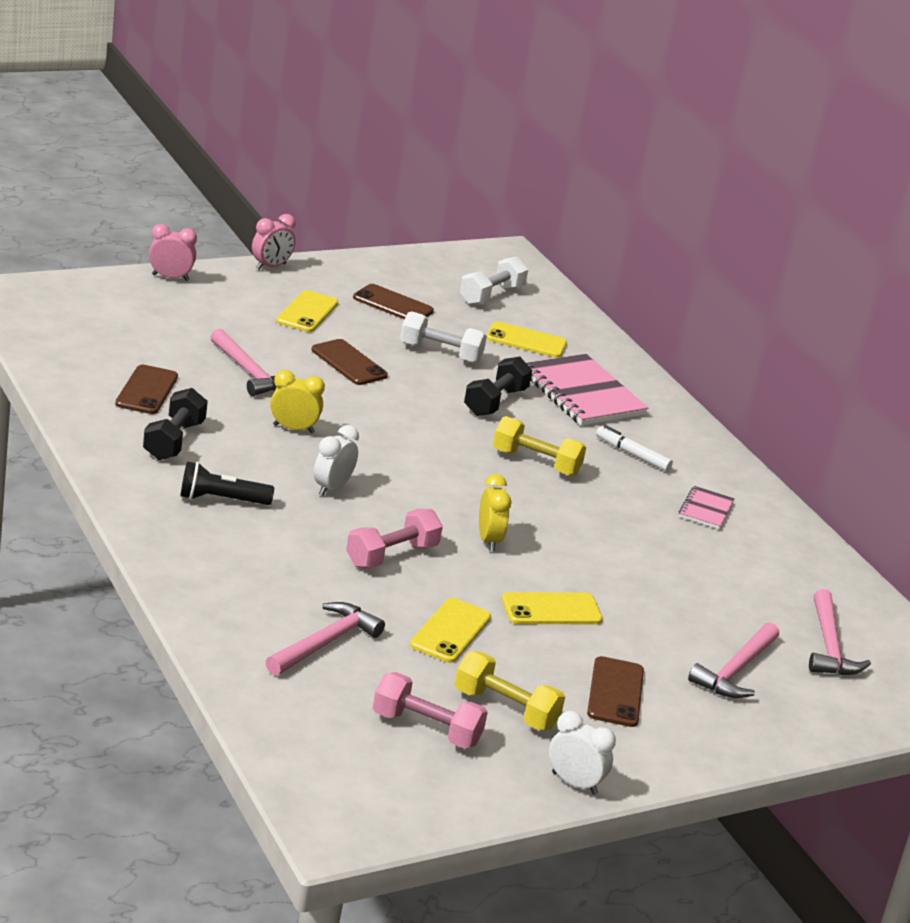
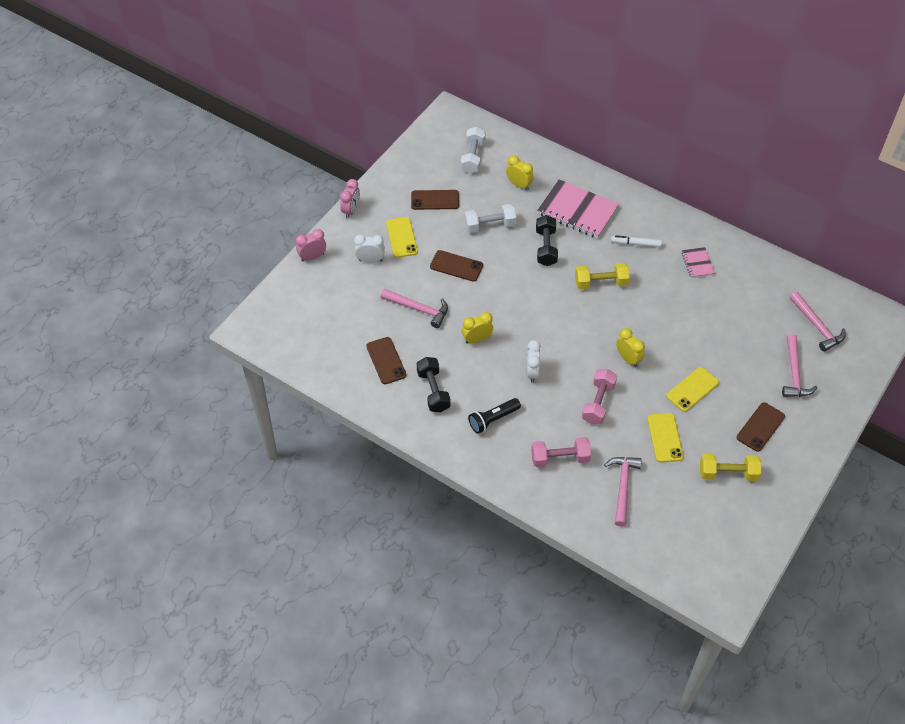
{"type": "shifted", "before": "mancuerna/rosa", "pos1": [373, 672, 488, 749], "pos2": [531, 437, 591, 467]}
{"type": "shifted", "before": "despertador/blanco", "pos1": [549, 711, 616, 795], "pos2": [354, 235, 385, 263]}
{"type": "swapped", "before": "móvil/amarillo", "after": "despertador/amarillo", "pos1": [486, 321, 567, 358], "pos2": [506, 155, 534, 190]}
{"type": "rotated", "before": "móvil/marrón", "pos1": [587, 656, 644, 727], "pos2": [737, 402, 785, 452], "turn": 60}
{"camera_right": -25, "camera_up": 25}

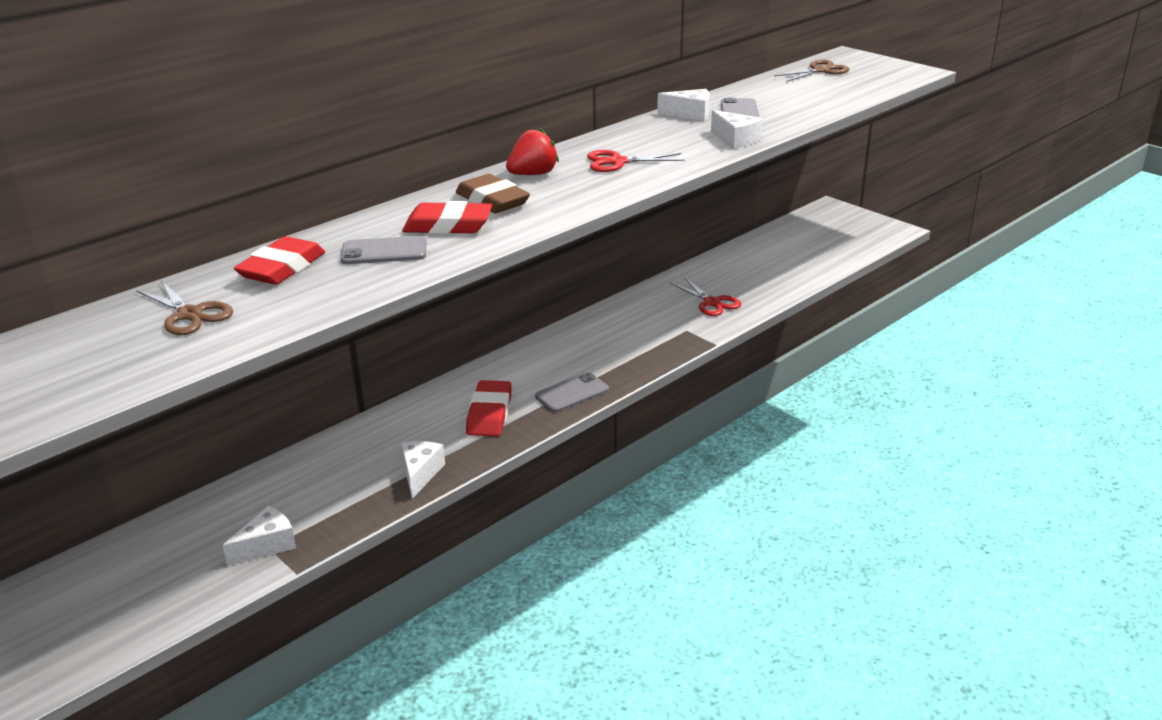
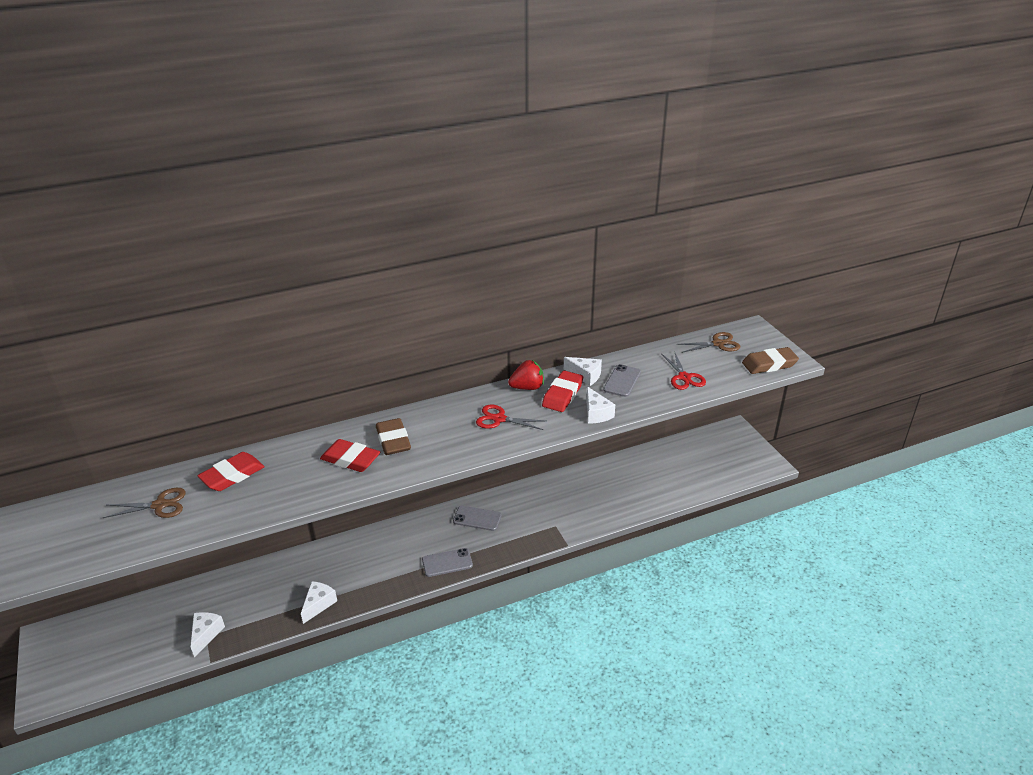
{"type": "new", "after": "goma de borrar/marrón", "pos2": [742, 347, 799, 374]}
{"type": "shifted", "before": "móvil/gris", "pos1": [341, 236, 426, 264], "pos2": [453, 506, 502, 531]}
{"type": "shifted", "before": "goma de borrar/rojo", "pos1": [466, 380, 512, 437], "pos2": [542, 370, 583, 412]}
{"type": "shifted", "before": "fresa/rojo", "pos1": [506, 128, 559, 175], "pos2": [508, 360, 544, 390]}
{"type": "shifted", "before": "tijeras/rojo", "pos1": [670, 277, 741, 316], "pos2": [661, 351, 706, 390]}
{"type": "rotated", "before": "tijeras/marrón", "pos1": [136, 280, 233, 335], "pos2": [103, 488, 186, 518], "turn": -75}
{"type": "rotated", "before": "queso/blanco", "pos1": [223, 506, 296, 566], "pos2": [190, 612, 225, 658], "turn": -60}
{"camera_right": 20, "camera_up": 5}

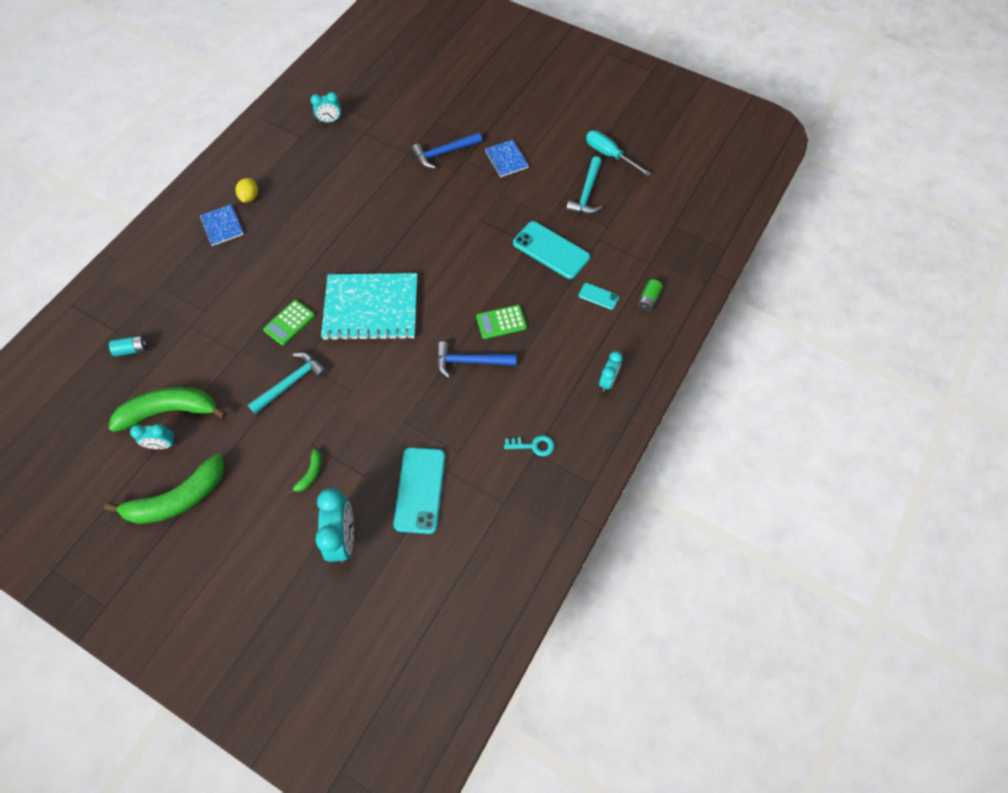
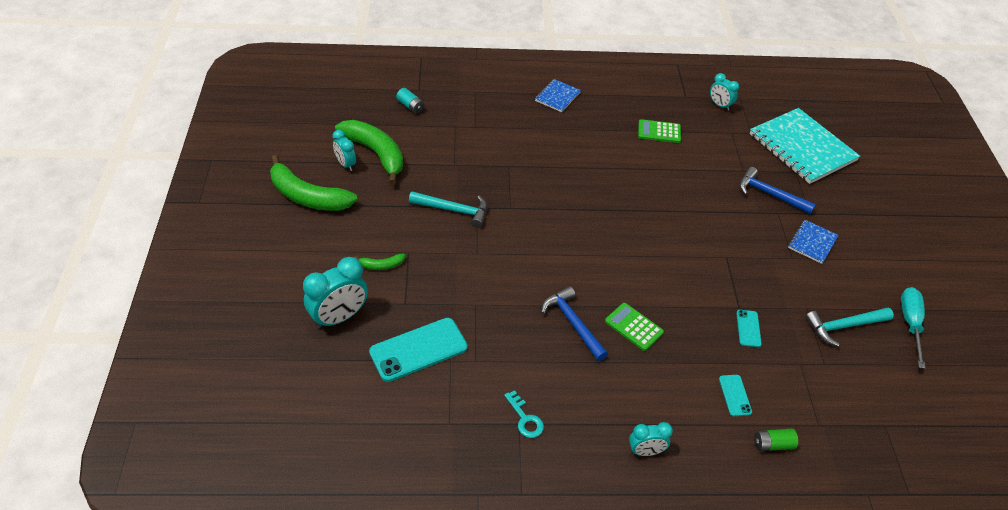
{"type": "gone", "before": "limón/amarillo", "pos1": [236, 178, 258, 203]}
{"type": "shifted", "before": "calculadora/verde", "pos1": [263, 300, 315, 345], "pos2": [638, 119, 681, 143]}
{"type": "shifted", "before": "cuaderno/turquesa", "pos1": [321, 273, 417, 341], "pos2": [750, 108, 860, 184]}
{"type": "scaled", "before": "móvil/turquesa", "pos1": [513, 221, 590, 279], "pos2": [736, 310, 762, 347], "scale": 0.49}
{"camera_right": 55, "camera_up": -15}

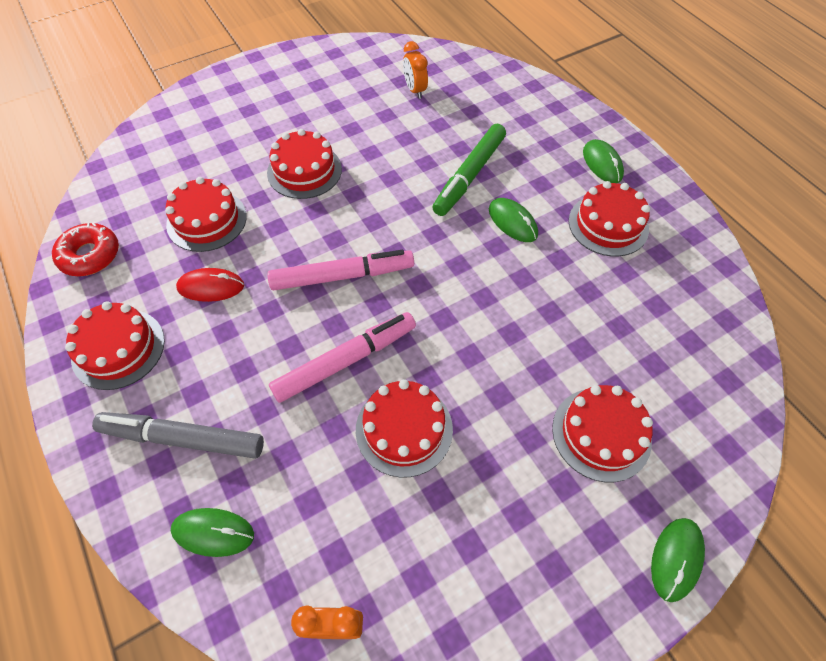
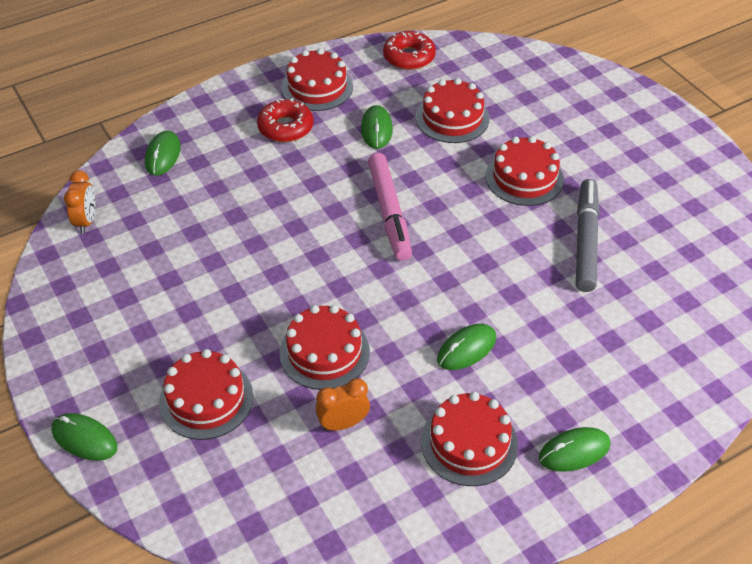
{"type": "gone", "before": "rotulador/rosa", "pos1": [269, 312, 416, 403]}
{"type": "gone", "before": "rotulador/verde", "pos1": [432, 124, 506, 216]}
{"type": "new", "after": "rosquilla/rojo", "pos2": [257, 98, 314, 142]}
{"type": "shifted", "before": "rotulador/gris", "pos1": [92, 412, 264, 459], "pos2": [576, 179, 600, 292]}
{"type": "shifted", "before": "tarta/rojo", "pos1": [356, 379, 453, 478], "pos2": [279, 305, 370, 390]}
{"type": "shifted", "before": "despertador/naranja", "pos1": [403, 41, 428, 99], "pos2": [316, 378, 370, 431]}
{"type": "repainted", "before": "ratón/rojo", "after": "ratón/verde", "pos1": [176, 268, 244, 302], "pos2": [361, 105, 393, 149]}
{"camera_right": 90, "camera_up": -10}

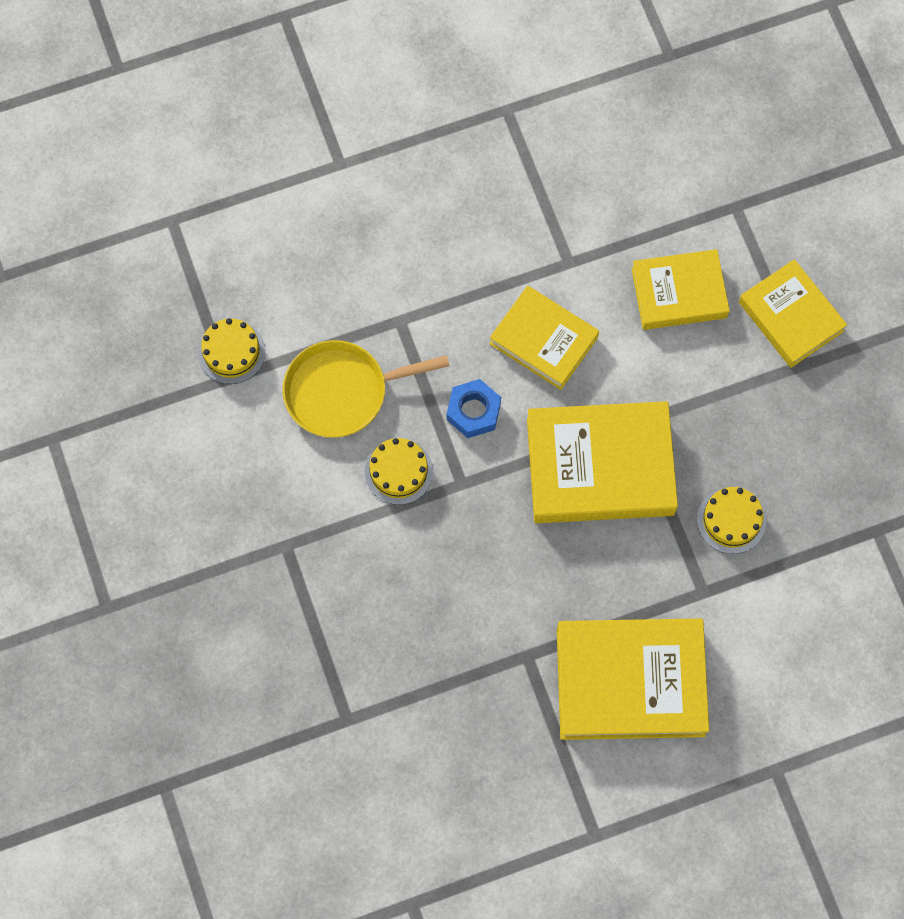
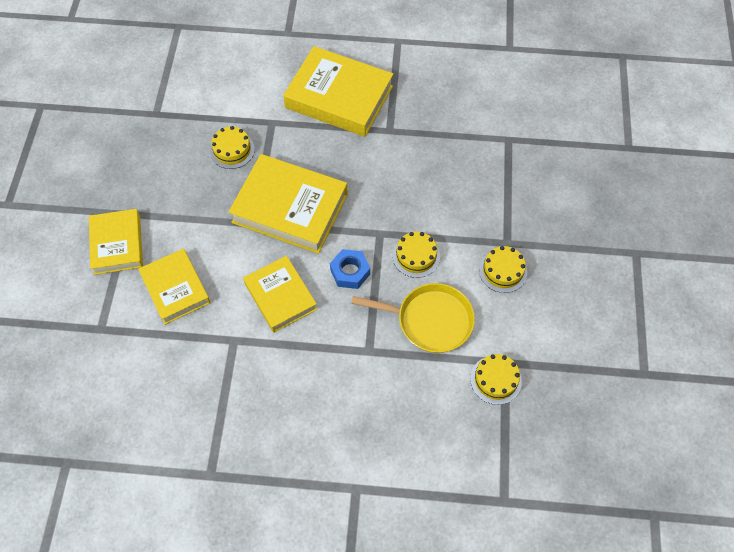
{"type": "new", "after": "tarta/amarillo", "pos2": [479, 246, 527, 293]}
{"type": "rotated", "before": "libro/amarillo", "pos1": [631, 249, 730, 330], "pos2": [138, 249, 210, 325], "turn": 45}
{"camera_right": -155, "camera_up": -10}

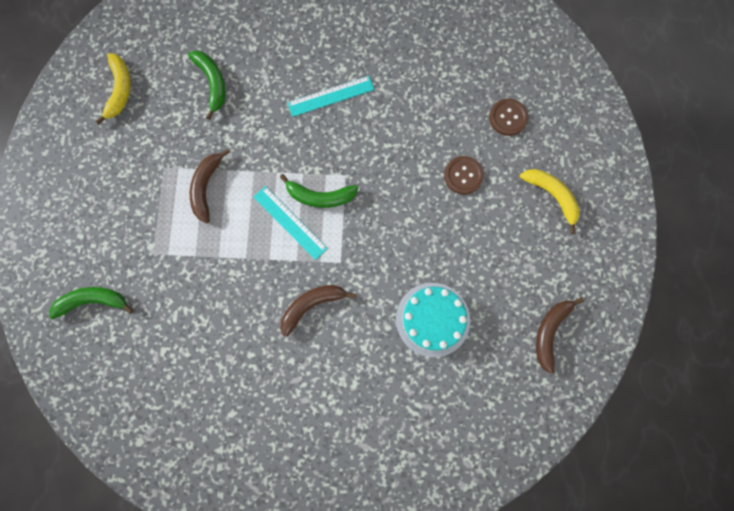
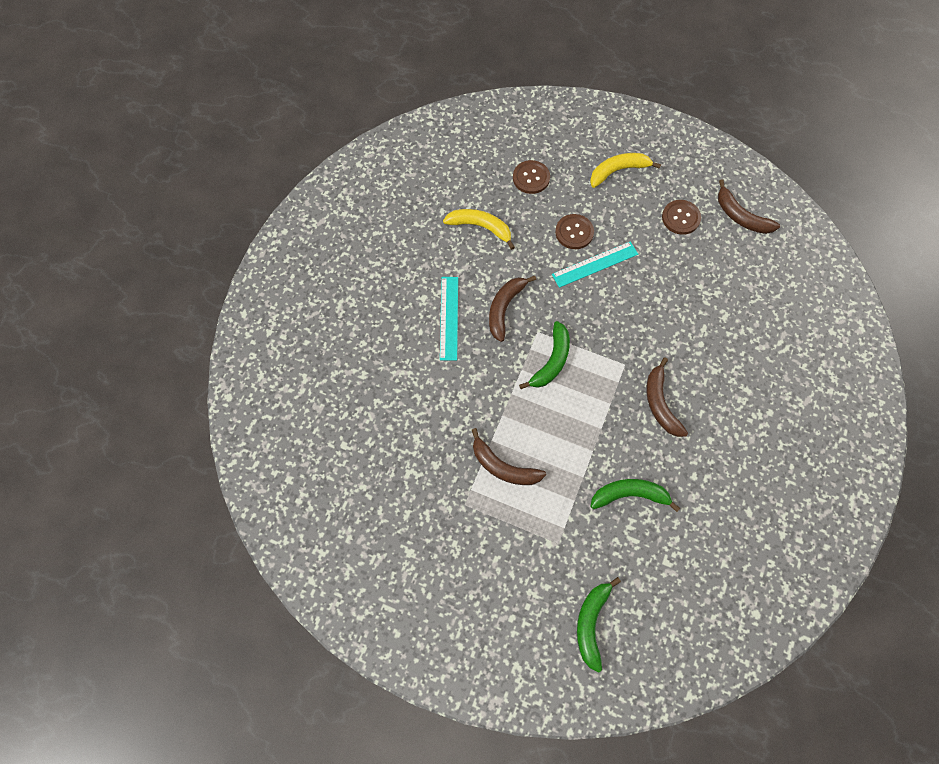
{"type": "gone", "before": "tarta/turquesa", "pos1": [396, 283, 470, 357]}
{"type": "new", "after": "plátano/marrón", "pos2": [489, 276, 536, 342]}
{"type": "new", "after": "botón/marrón", "pos2": [662, 200, 701, 235]}
{"type": "shifted", "before": "plátano/amarillo", "pos1": [96, 53, 130, 124], "pos2": [443, 209, 515, 250]}
{"type": "shifted", "before": "plátano/verde", "pos1": [188, 50, 226, 120], "pos2": [591, 479, 680, 512]}
{"type": "shifted", "before": "regla/turquesa", "pos1": [253, 186, 328, 260], "pos2": [552, 241, 638, 288]}
{"camera_right": -70, "camera_up": -10}

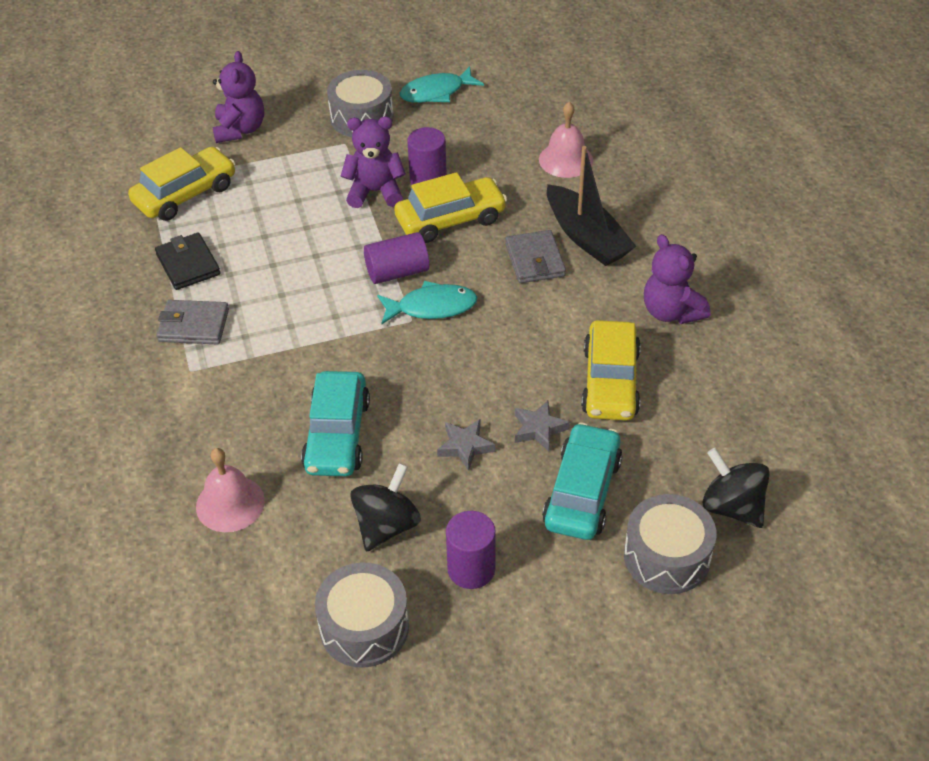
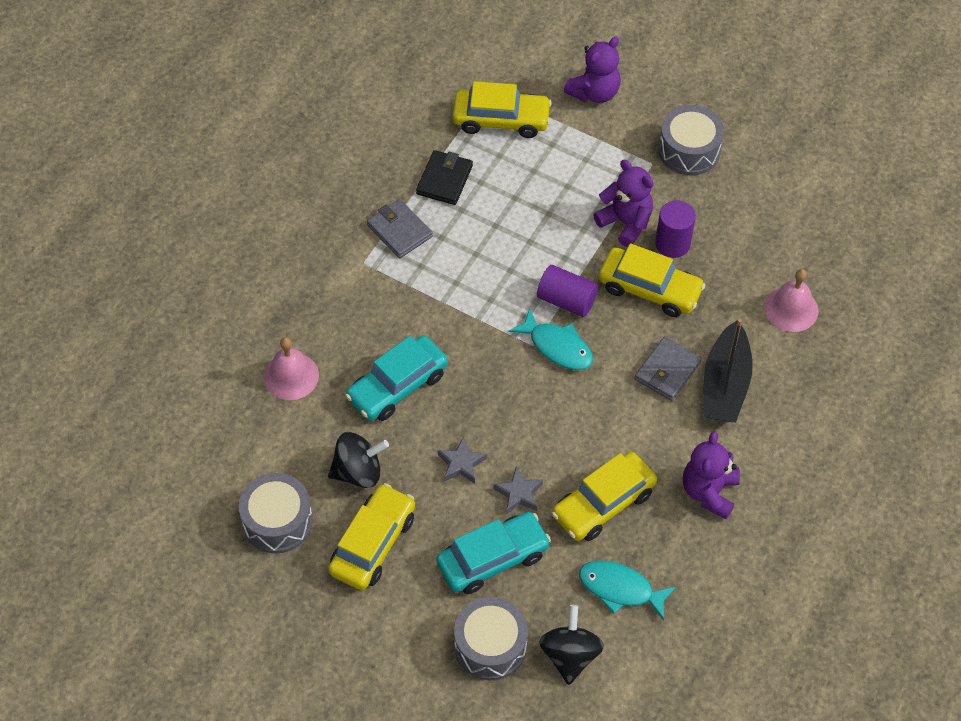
{"type": "shifted", "before": "pez/turquesa", "pos1": [399, 66, 484, 103], "pos2": [579, 560, 676, 620]}
{"type": "swapped", "before": "cilindro/morado", "after": "coche/amarillo", "pos1": [446, 511, 496, 589], "pos2": [328, 483, 415, 590]}
{"camera_right": 45, "camera_up": 10}

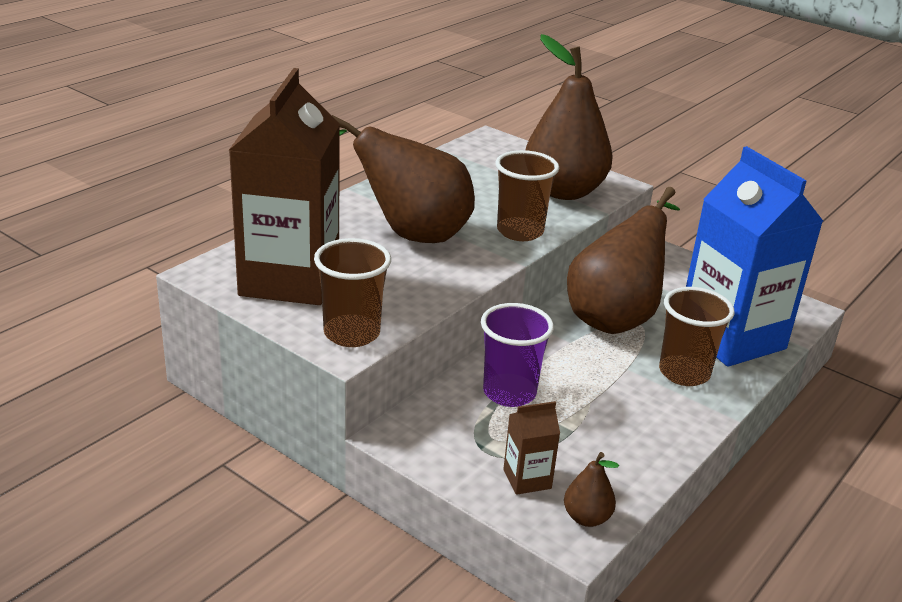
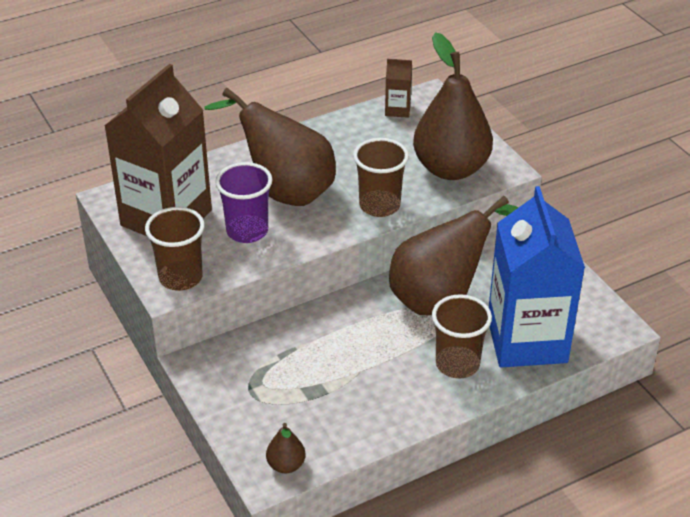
{"type": "shifted", "before": "vaso/morado", "pos1": [481, 303, 554, 407], "pos2": [215, 162, 273, 243]}
{"type": "shifted", "before": "cartón de leche/marrón", "pos1": [503, 401, 560, 495], "pos2": [385, 59, 412, 118]}
{"camera_right": 25, "camera_up": 10}

